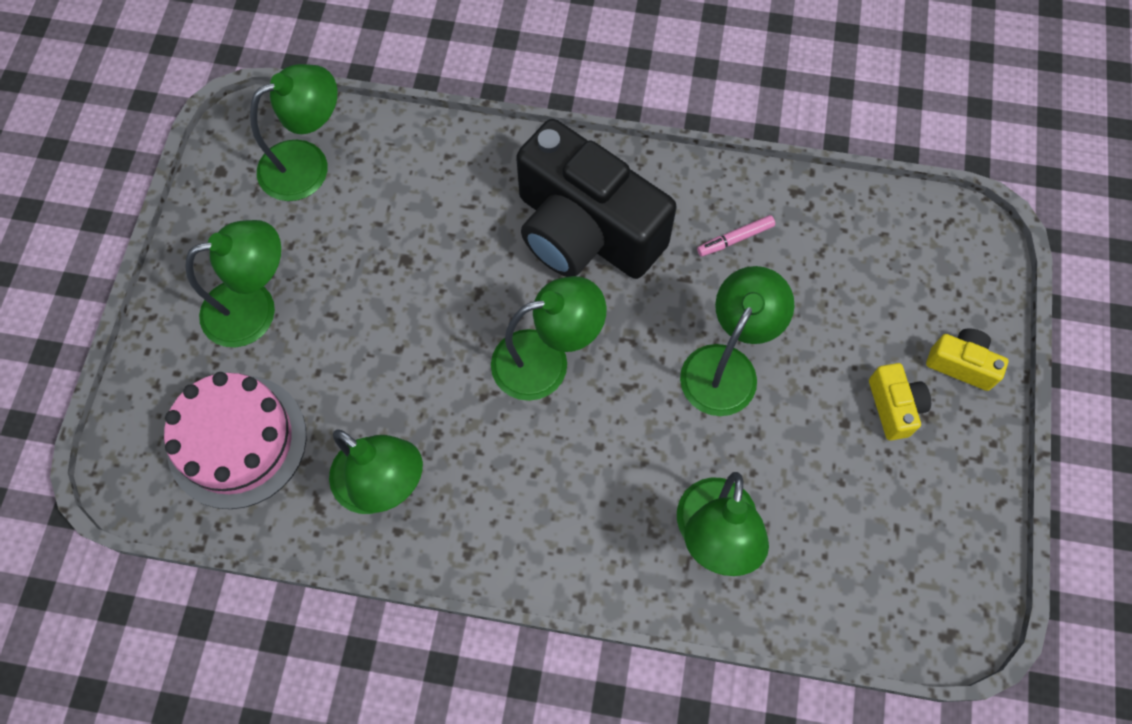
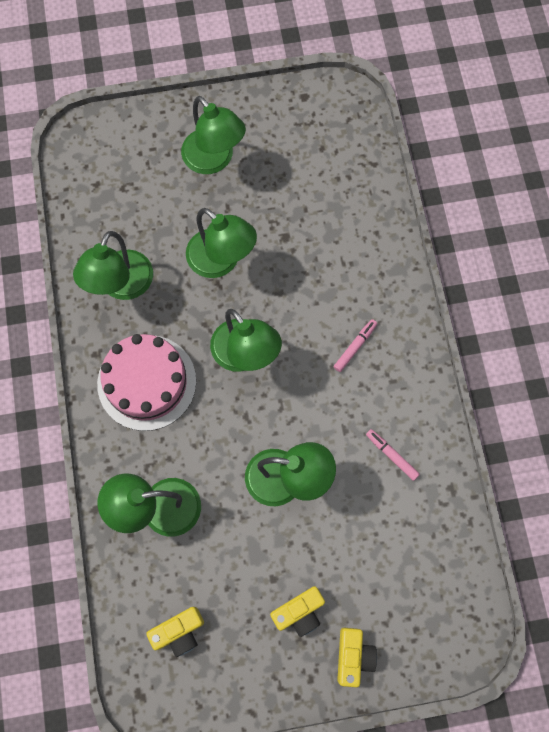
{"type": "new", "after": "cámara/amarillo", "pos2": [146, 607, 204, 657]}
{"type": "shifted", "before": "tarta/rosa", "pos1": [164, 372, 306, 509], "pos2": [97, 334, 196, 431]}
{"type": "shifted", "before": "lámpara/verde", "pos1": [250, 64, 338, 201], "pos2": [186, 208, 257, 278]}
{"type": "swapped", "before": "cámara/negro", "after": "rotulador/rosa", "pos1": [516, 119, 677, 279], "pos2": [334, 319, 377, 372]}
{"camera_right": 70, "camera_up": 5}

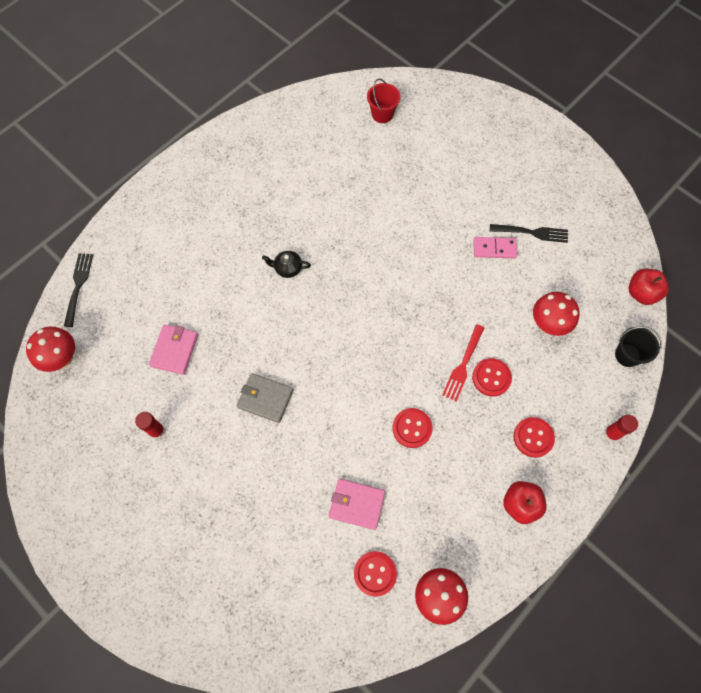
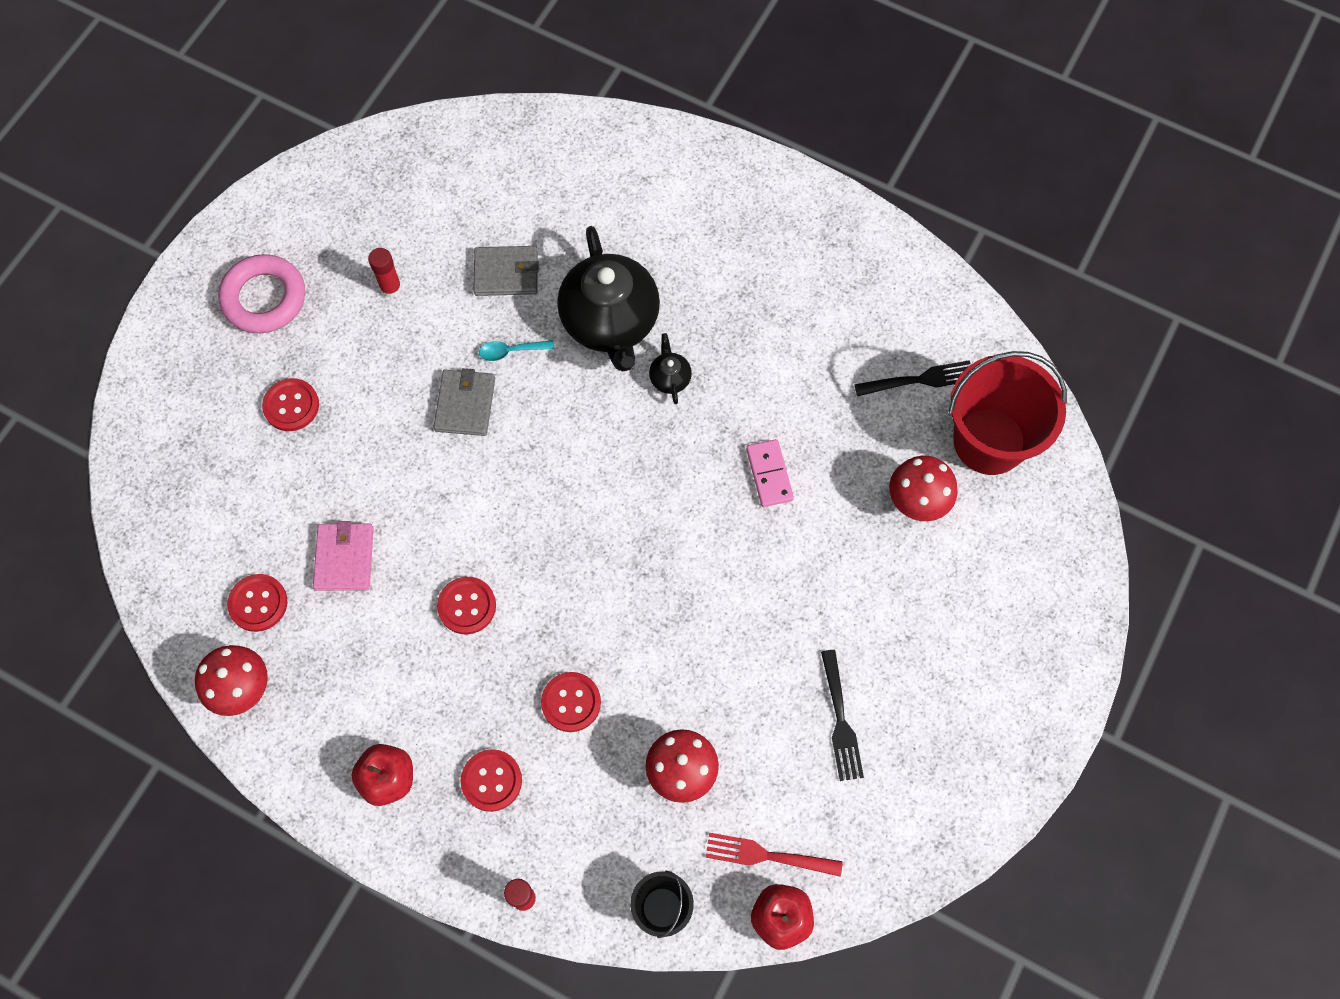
{"type": "new", "after": "anillo/rosa", "pos2": [218, 254, 305, 333]}
{"type": "new", "after": "botón/rojo", "pos2": [262, 378, 319, 431]}
{"type": "new", "after": "cuchara/turquesa", "pos2": [479, 340, 554, 361]}
{"type": "new", "after": "tetera/negro", "pos2": [557, 226, 660, 372]}
{"type": "shifted", "before": "seta/rojo", "pos1": [26, 327, 75, 372], "pos2": [889, 456, 958, 521]}
{"type": "shifted", "before": "tenedor/negro", "pos1": [64, 253, 93, 327], "pos2": [854, 360, 971, 396]}
{"type": "shifted", "before": "tenedor/rojo", "pos1": [442, 324, 484, 402], "pos2": [705, 833, 843, 877]}
{"type": "shifted", "before": "ficha de dominó/rosa", "pos1": [473, 237, 517, 259], "pos2": [746, 439, 794, 507]}
{"type": "repainted", "before": "cartera/rosa", "after": "cartera/gris", "pos1": [149, 325, 198, 375], "pos2": [473, 246, 539, 296]}
{"type": "scaled", "before": "balde/rojo", "pos1": [367, 79, 401, 123], "pos2": [949, 351, 1067, 475], "scale": 1.98}
{"camera_right": 75, "camera_up": 0}

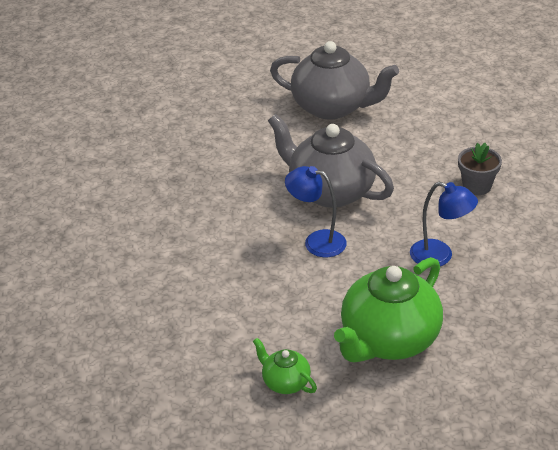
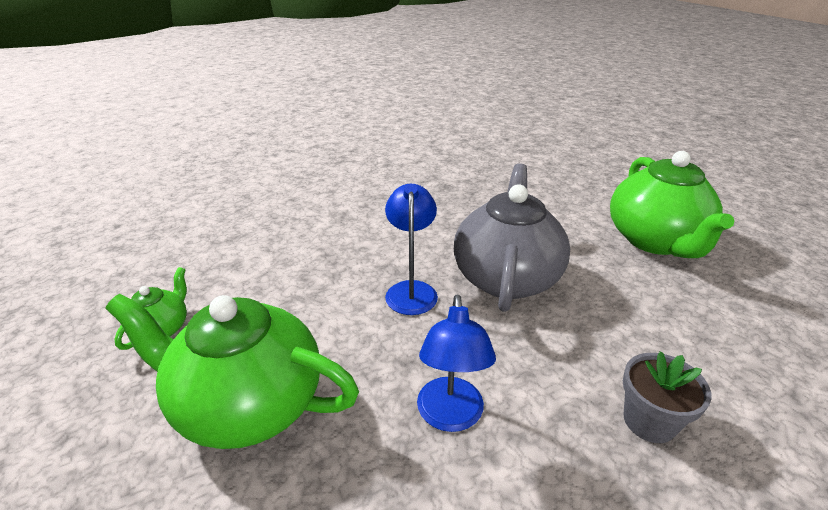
{"type": "repainted", "before": "tetera/gris", "after": "tetera/verde", "pos1": [270, 41, 399, 119], "pos2": [610, 151, 734, 258]}
{"camera_right": 65, "camera_up": -5}

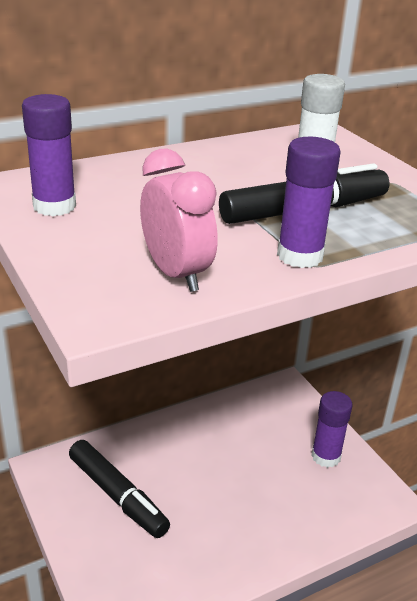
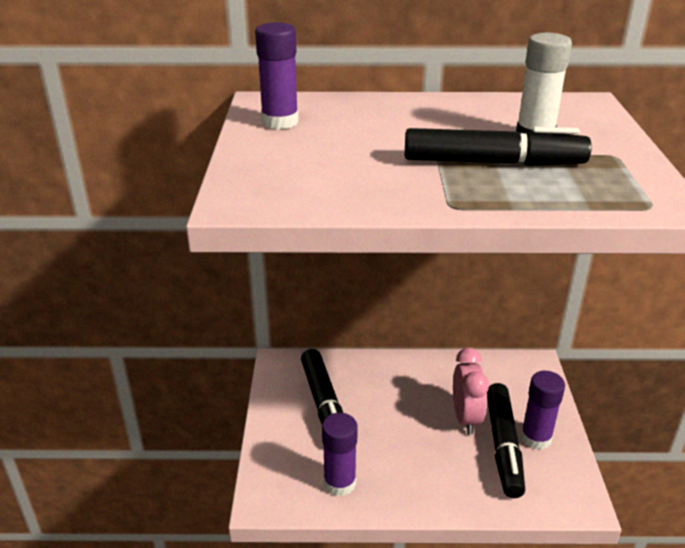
{"type": "new", "after": "rotulador/negro", "pos2": [487, 383, 525, 498]}
{"type": "shifted", "before": "despertador/rosa", "pos1": [140, 148, 218, 292], "pos2": [453, 348, 489, 435]}
{"type": "shifted", "before": "barra de pegamento/morado", "pos1": [277, 137, 341, 268], "pos2": [322, 413, 358, 496]}
{"camera_right": 30, "camera_up": 0}

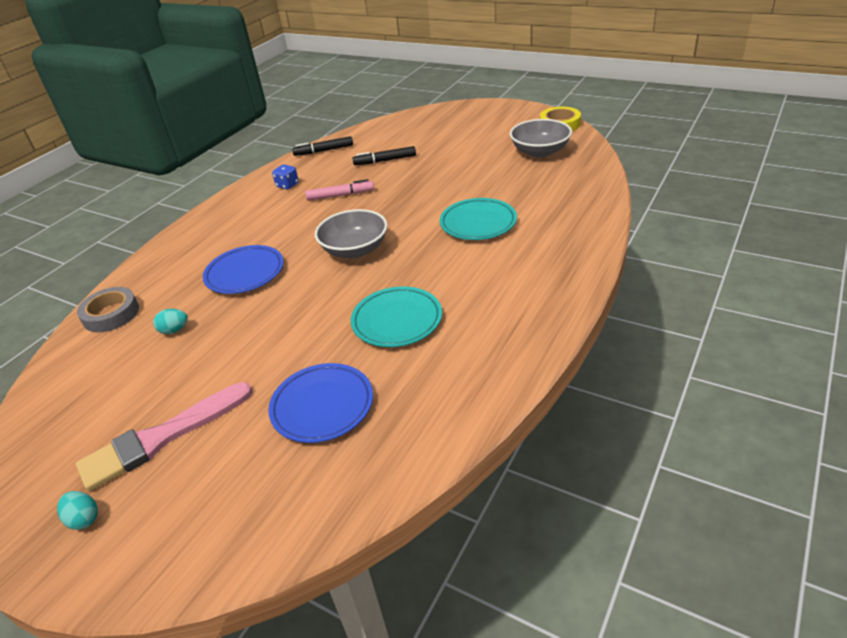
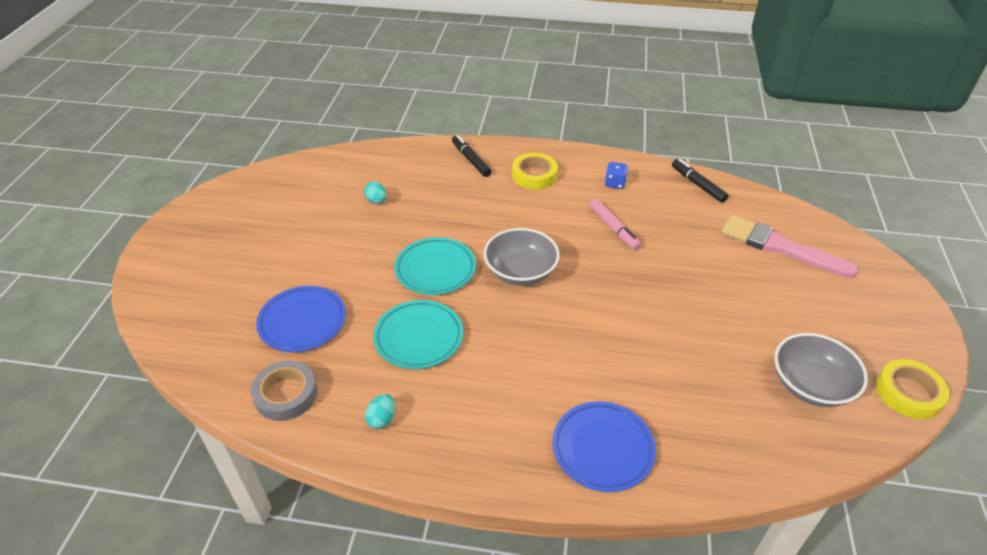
{"type": "new", "after": "cinta adhesiva/amarillo", "pos2": [512, 153, 558, 190]}
{"type": "shifted", "before": "huevo/turquesa", "pos1": [57, 491, 98, 530], "pos2": [365, 394, 395, 429]}
{"type": "shifted", "before": "pincel/rosa", "pos1": [76, 382, 253, 491], "pos2": [721, 215, 859, 278]}
{"type": "shifted", "before": "cinta adhesiva/gris", "pos1": [77, 287, 139, 332], "pos2": [251, 360, 318, 421]}
{"type": "shifted", "before": "plato/azul", "pos1": [203, 245, 284, 294], "pos2": [553, 401, 656, 492]}
{"type": "shifted", "before": "rotulador/negro", "pos1": [352, 146, 416, 165], "pos2": [452, 135, 492, 177]}
{"type": "shifted", "before": "plato/turquesa", "pos1": [440, 198, 517, 240], "pos2": [394, 237, 476, 295]}
{"camera_right": 65, "camera_up": 5}

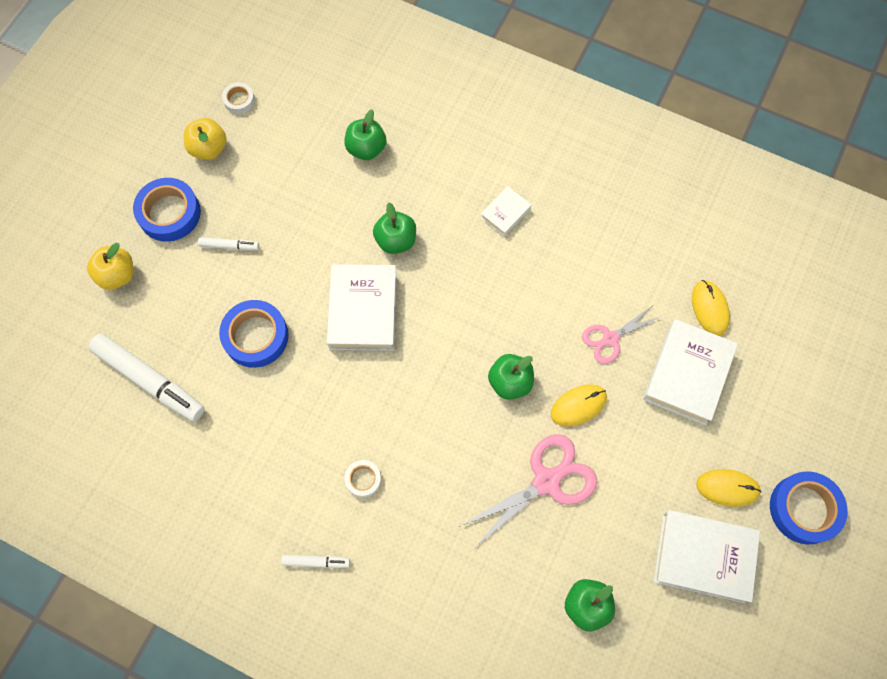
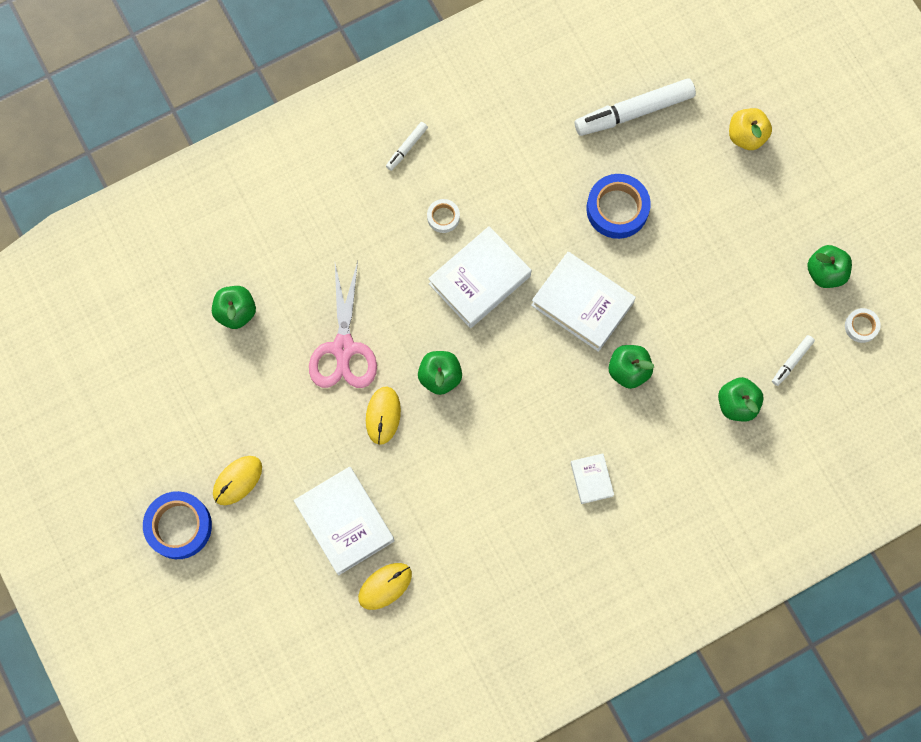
{"type": "gone", "before": "cinta adhesiva/azul", "pos1": [133, 178, 201, 242]}
{"type": "gone", "before": "tijeras/rosa", "pos1": [582, 306, 660, 364]}
{"type": "shifted", "before": "rotulador/blanco", "pos1": [198, 237, 259, 250], "pos2": [772, 335, 815, 386]}
{"type": "shifted", "before": "libro/blanco", "pos1": [653, 510, 760, 603], "pos2": [428, 226, 531, 328]}
{"type": "repainted", "before": "manzana/amarillo", "after": "manzana/verde", "pos1": [184, 118, 227, 160], "pos2": [807, 245, 852, 288]}
{"type": "rotated", "before": "ratón/amarillo", "pos1": [692, 280, 730, 336], "pos2": [358, 563, 412, 610], "turn": -60}
{"camera_right": 125, "camera_up": 5}

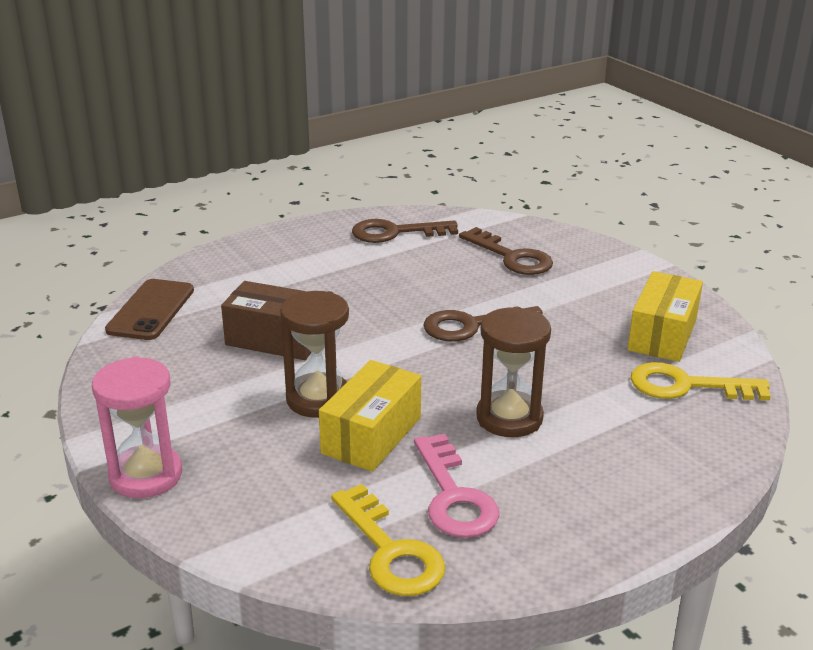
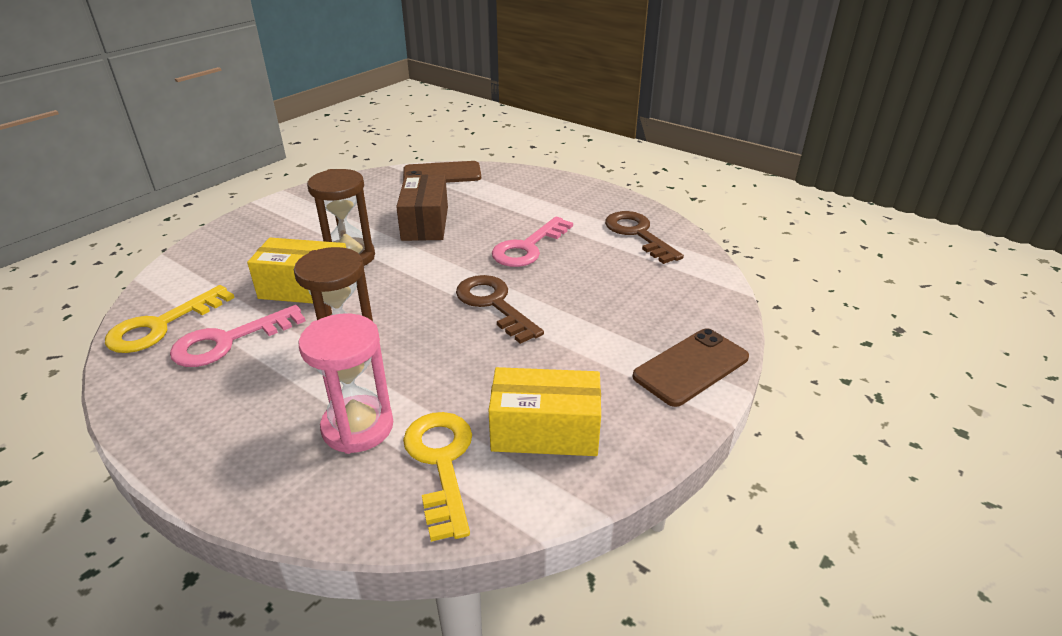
{"type": "gone", "before": "llave/marrón", "pos1": [459, 227, 553, 275]}
{"type": "new", "after": "llave/rosa", "pos2": [492, 216, 573, 267]}
{"type": "new", "after": "móvil/marrón", "pos2": [633, 328, 749, 407]}
{"type": "shifted", "before": "reloj de arena/rosa", "pos1": [92, 356, 182, 498], "pos2": [298, 313, 393, 454]}
{"camera_right": 70, "camera_up": 5}

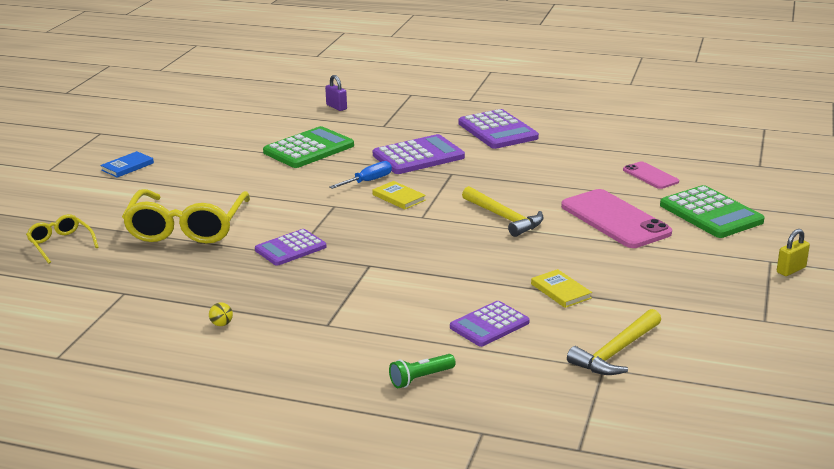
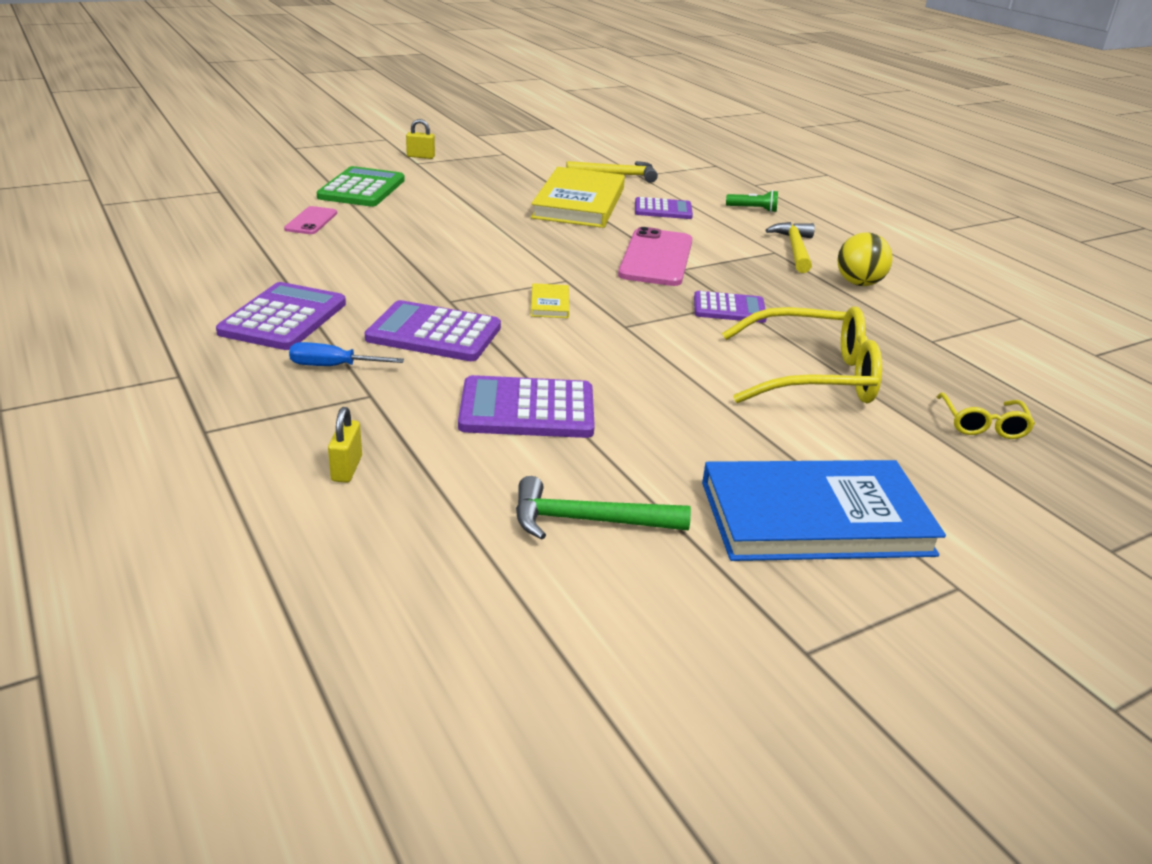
{"type": "new", "after": "martillo/verde", "pos2": [516, 476, 691, 540]}
{"type": "shifted", "before": "destornillador/azul", "pos1": [329, 161, 392, 189], "pos2": [289, 342, 404, 366]}
{"type": "shifted", "before": "martillo/amarillo", "pos1": [462, 186, 544, 237], "pos2": [765, 222, 815, 273]}
{"type": "shifted", "before": "móvil/rosa", "pos1": [561, 189, 672, 248], "pos2": [618, 227, 692, 286]}
{"type": "repainted", "before": "calculadora/verde", "after": "calculadora/morado", "pos1": [263, 126, 354, 168], "pos2": [458, 375, 595, 438]}
{"type": "repainted", "before": "candado/morado", "after": "candado/amarillo", "pos1": [325, 75, 347, 111], "pos2": [328, 407, 362, 483]}
{"type": "rotated", "before": "gafas/amarillo", "pos1": [122, 189, 250, 244], "pos2": [722, 306, 882, 403], "turn": 45}
{"type": "scaled", "before": "libro/azul", "pos1": [100, 151, 154, 178], "pos2": [702, 460, 946, 561], "scale": 2.44}
{"type": "scaled", "before": "pelota/amarillo", "pos1": [209, 303, 233, 326], "pos2": [837, 232, 893, 286], "scale": 2.28}
{"type": "scaled", "before": "libro/amarillo", "pos1": [531, 269, 592, 308], "pos2": [531, 167, 625, 228], "scale": 2.44}
{"camera_right": -140, "camera_up": 5}

